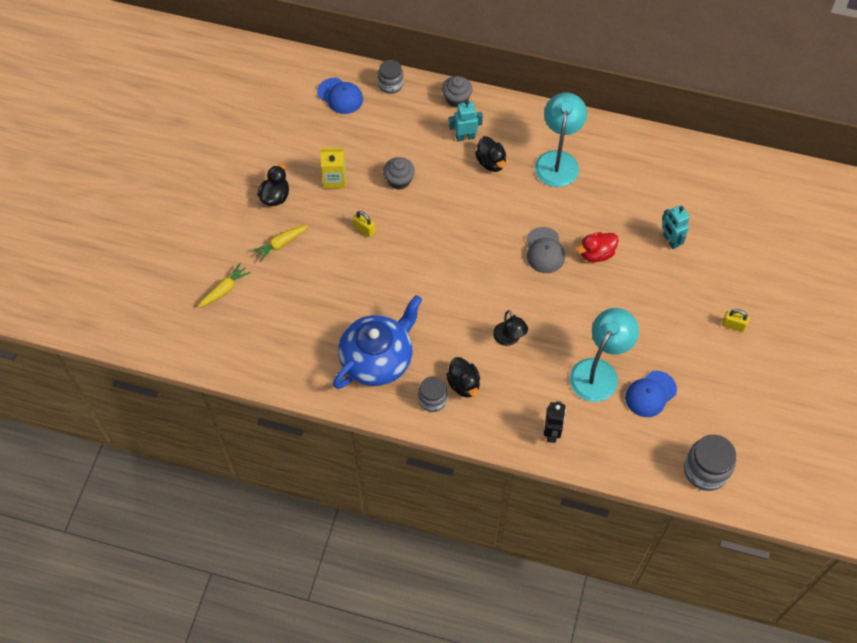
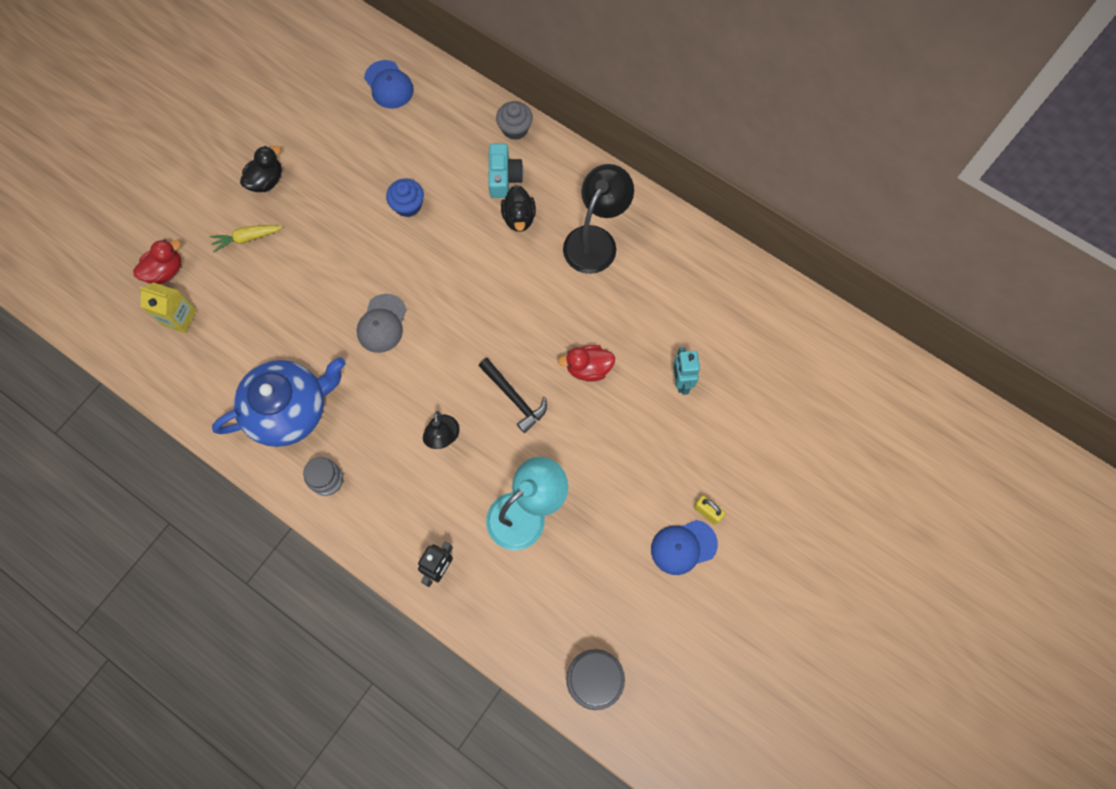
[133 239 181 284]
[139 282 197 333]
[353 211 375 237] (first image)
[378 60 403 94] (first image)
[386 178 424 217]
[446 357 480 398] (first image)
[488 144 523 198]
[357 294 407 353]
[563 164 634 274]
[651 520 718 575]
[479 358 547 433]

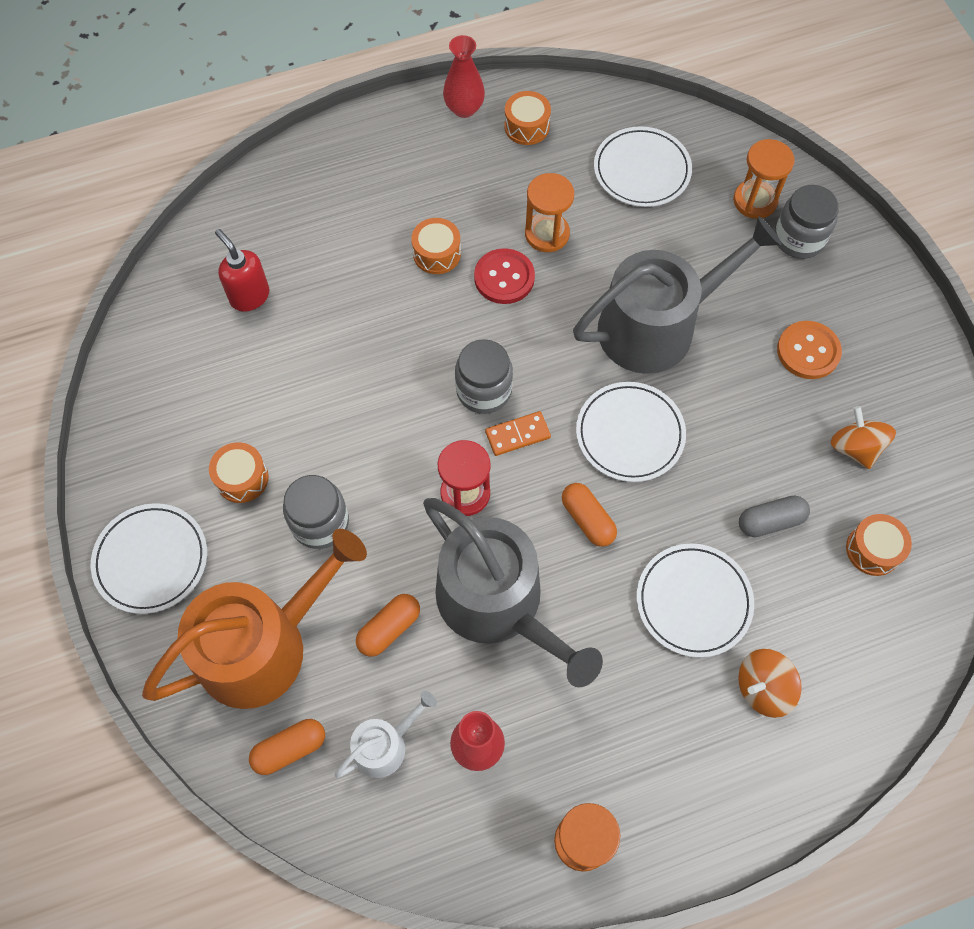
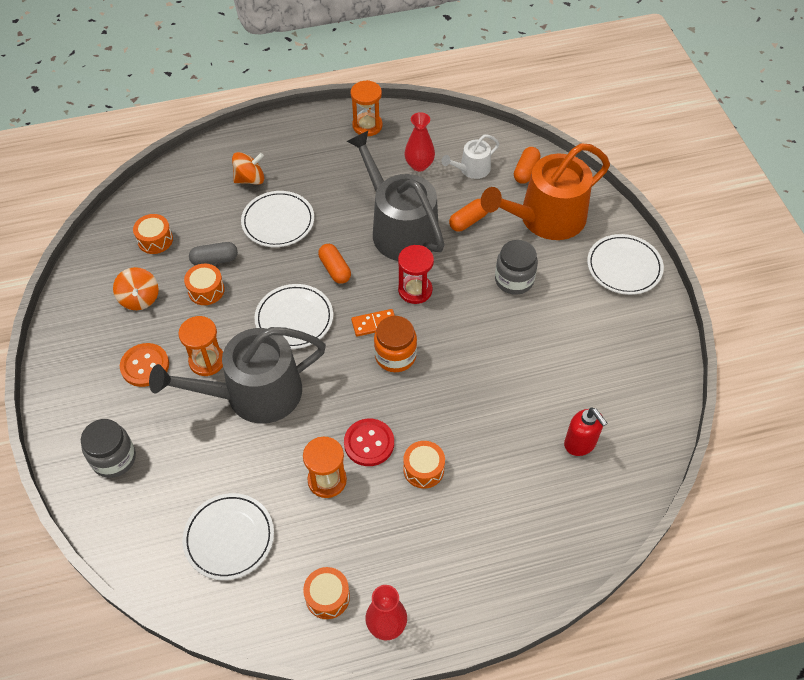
[184 264 225 305]
[514 147 541 184]
[374 316 417 372]
[178 316 223 376]

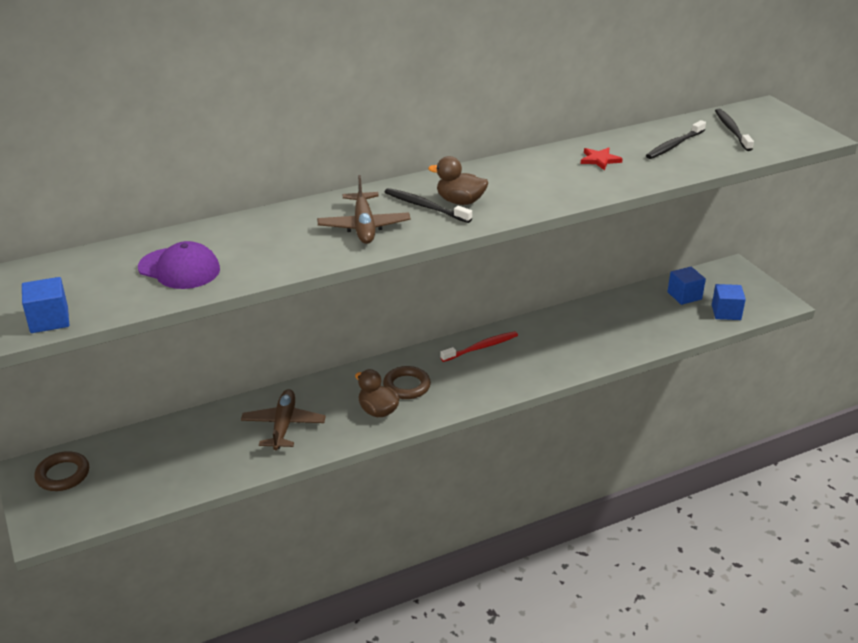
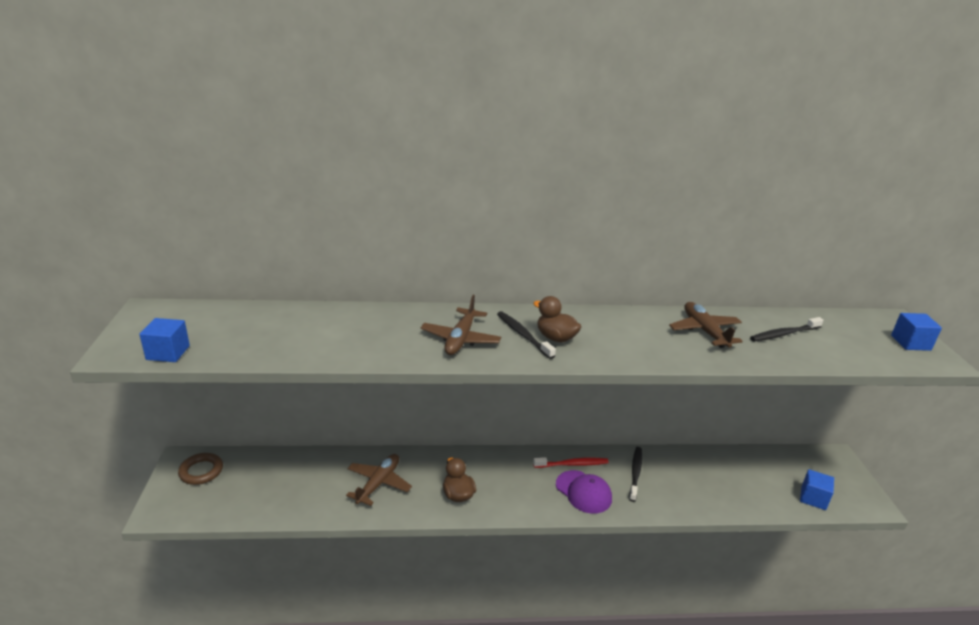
[556 470 612 514]
[383 366 431 399] (first image)
[669 302 743 348]
[891 313 942 351]
[629 447 642 502]

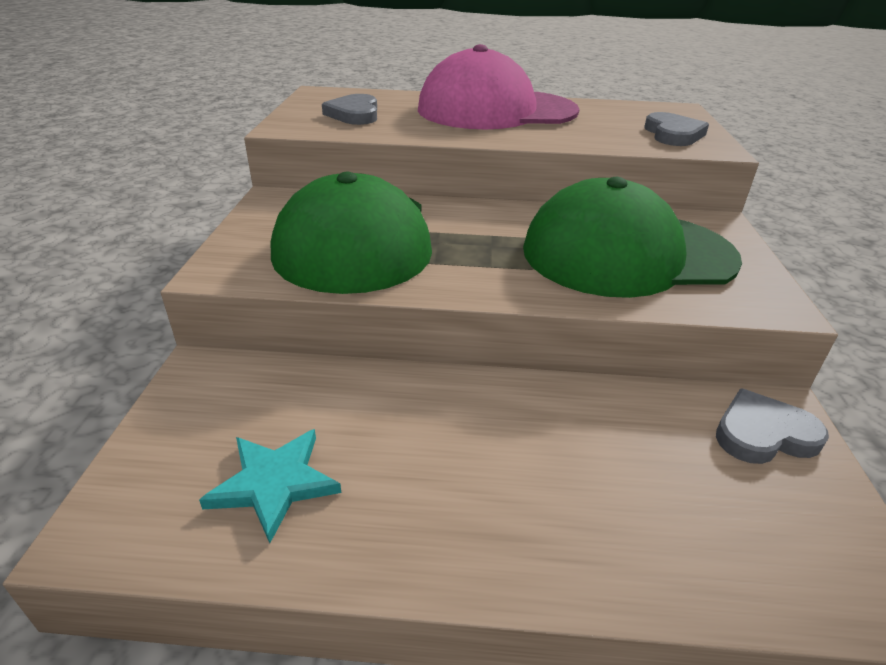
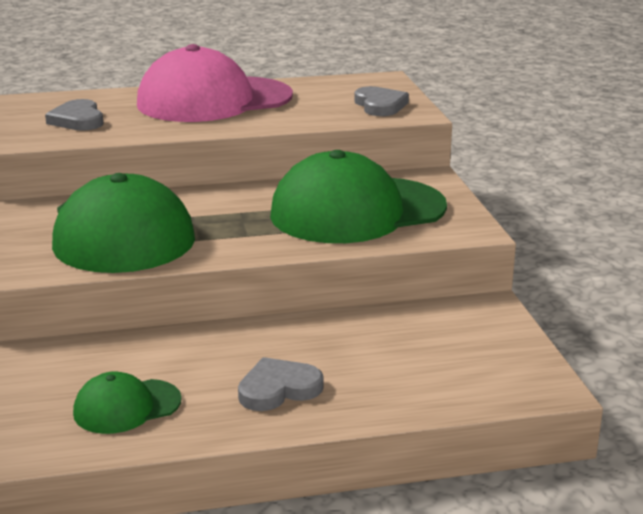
[73 371 182 434]
[238 357 324 411]

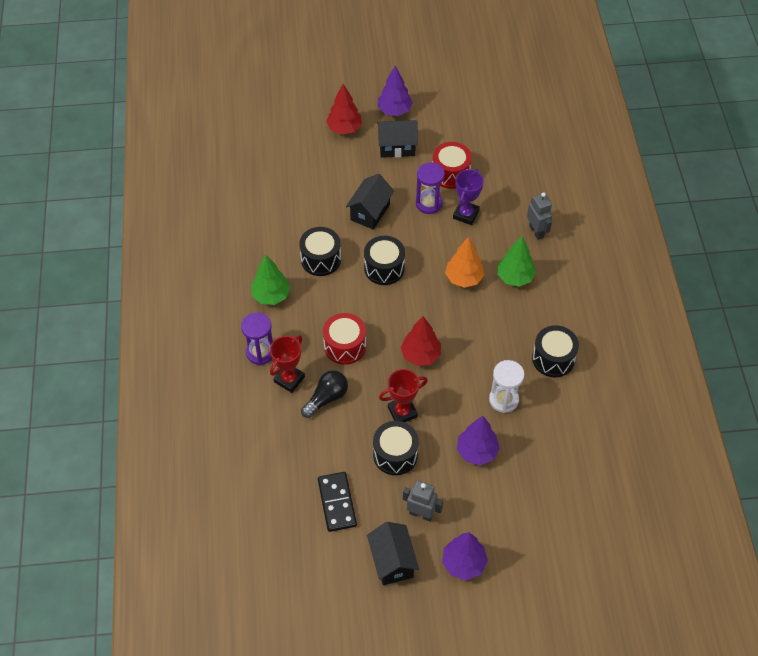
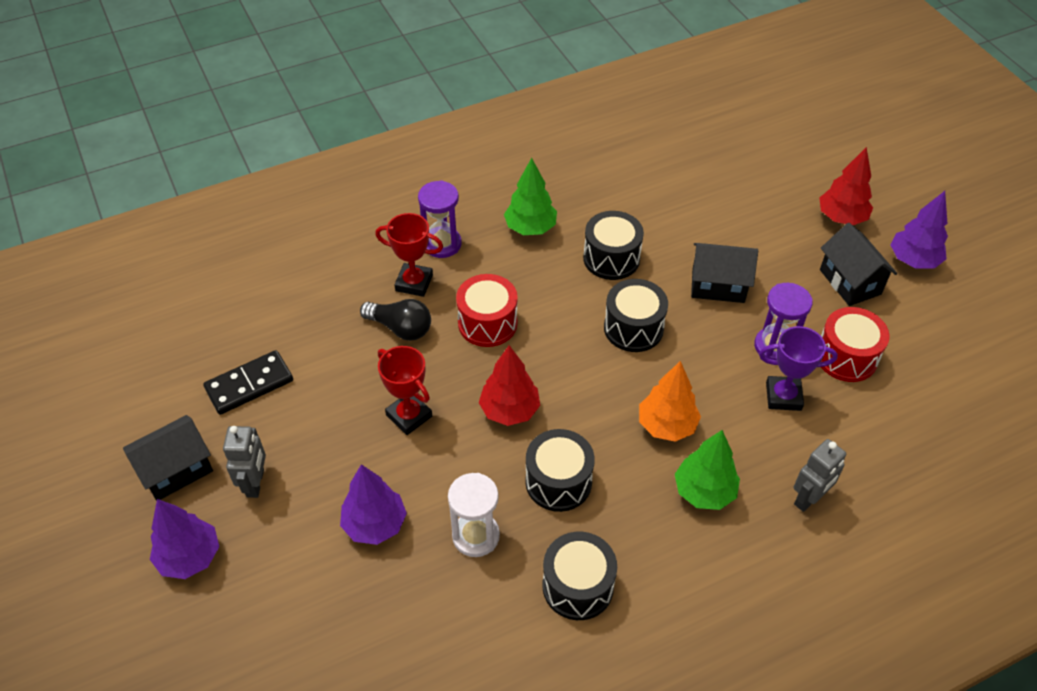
[525 429 595 512]

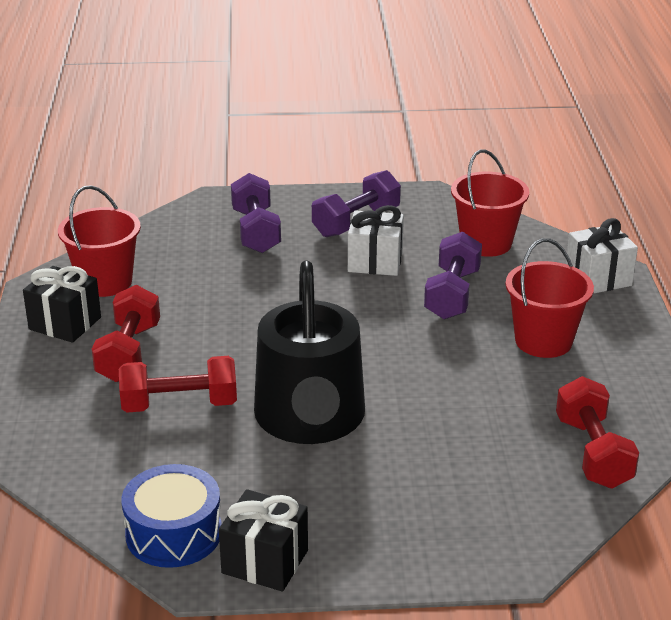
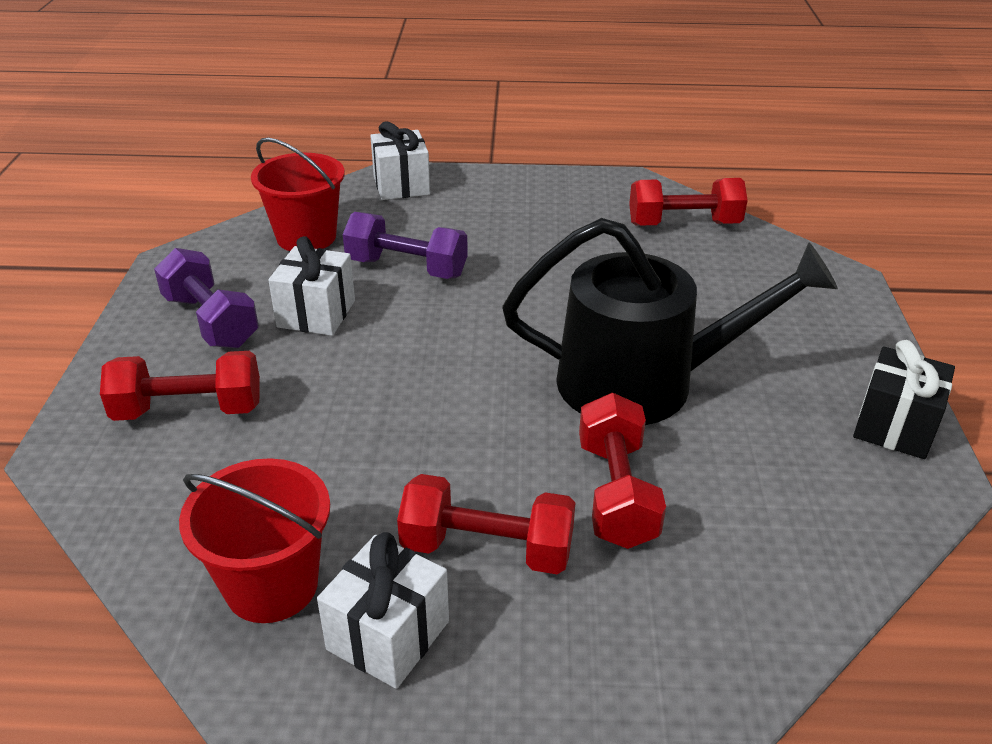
[317 532 449 689]
[122 464 222 568] (first image)
[100 351 260 421]
[505 238 594 358] (first image)

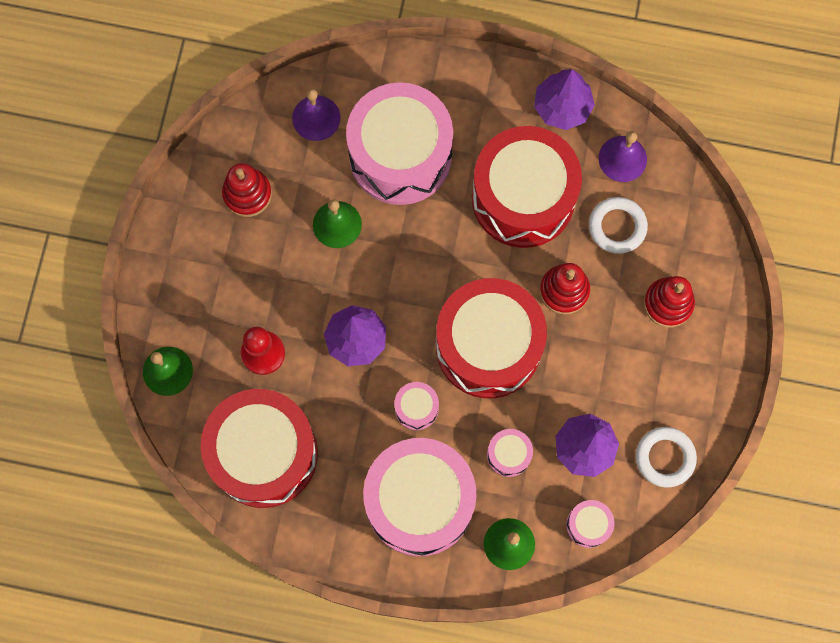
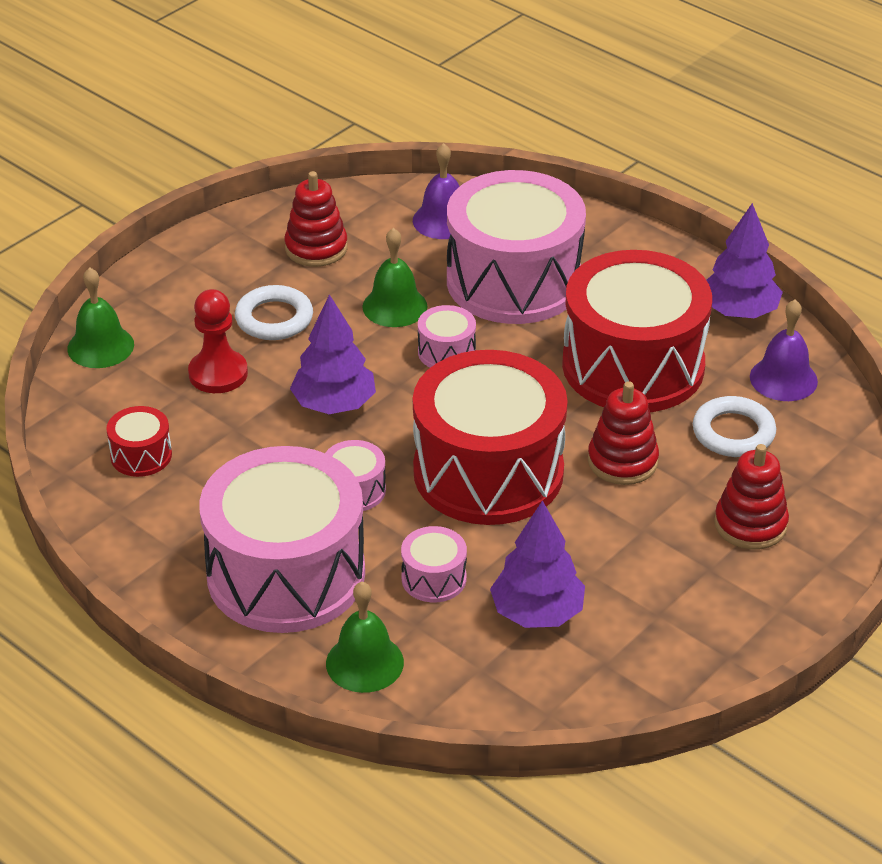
[106 406 172 477]
[418 305 476 368]
[235 285 313 340]

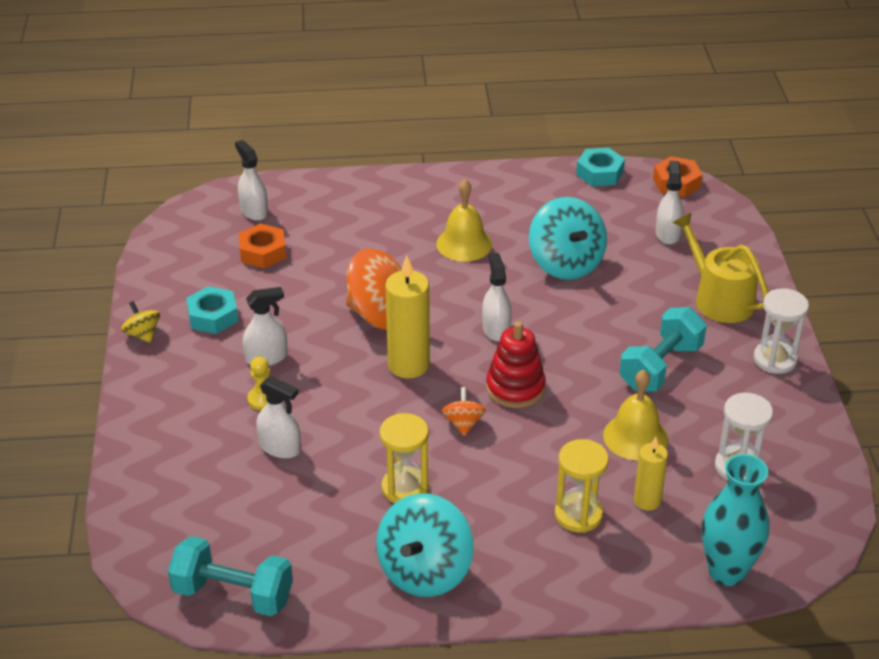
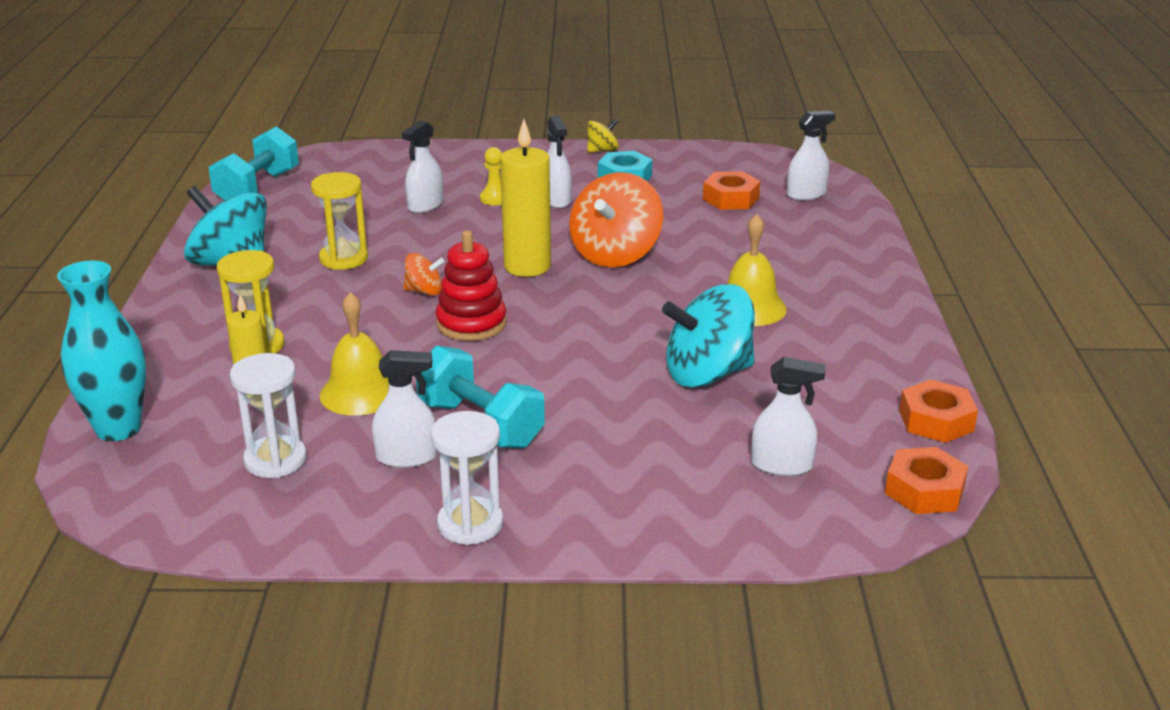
[372 350 437 468]
[899 379 978 443]
[673 213 769 323] (first image)

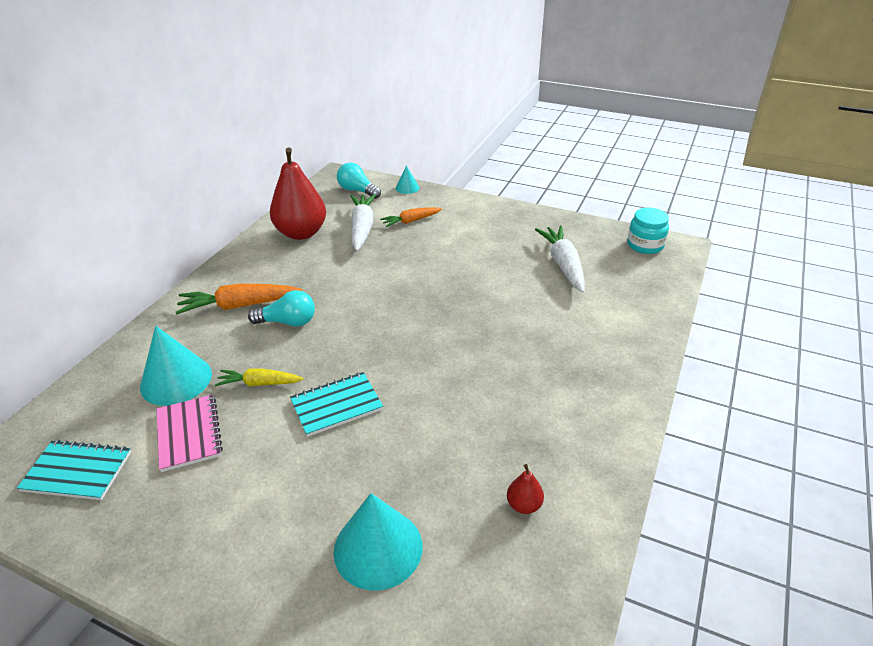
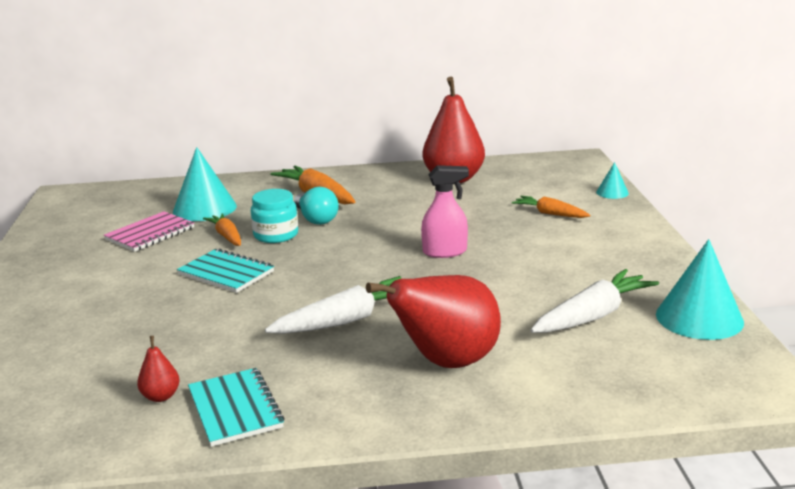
[188 368 285 447]
[203 213 241 246]
[656 239 744 340]
[337 162 381 199] (first image)
[265 276 401 334]
[251 189 298 243]
[366 275 501 368]
[421 165 469 258]

